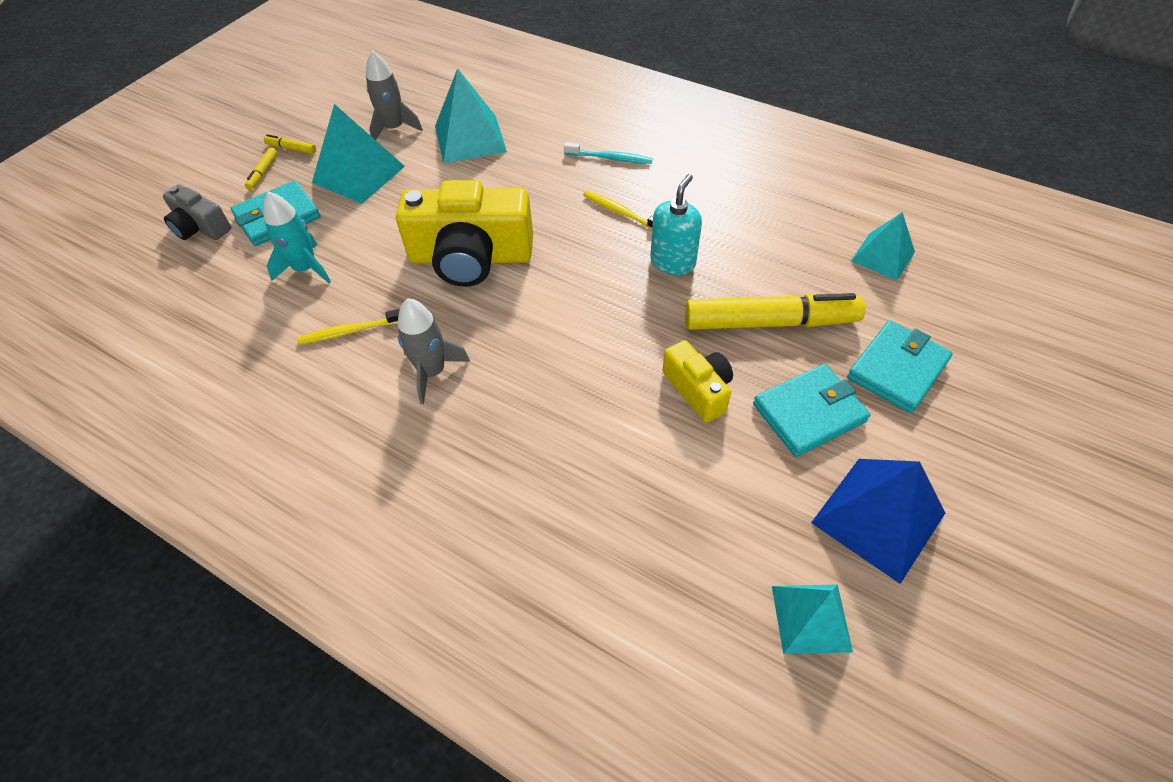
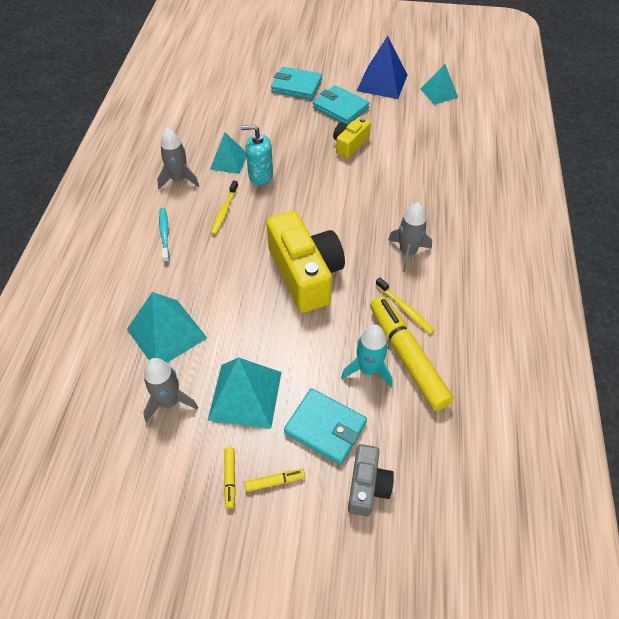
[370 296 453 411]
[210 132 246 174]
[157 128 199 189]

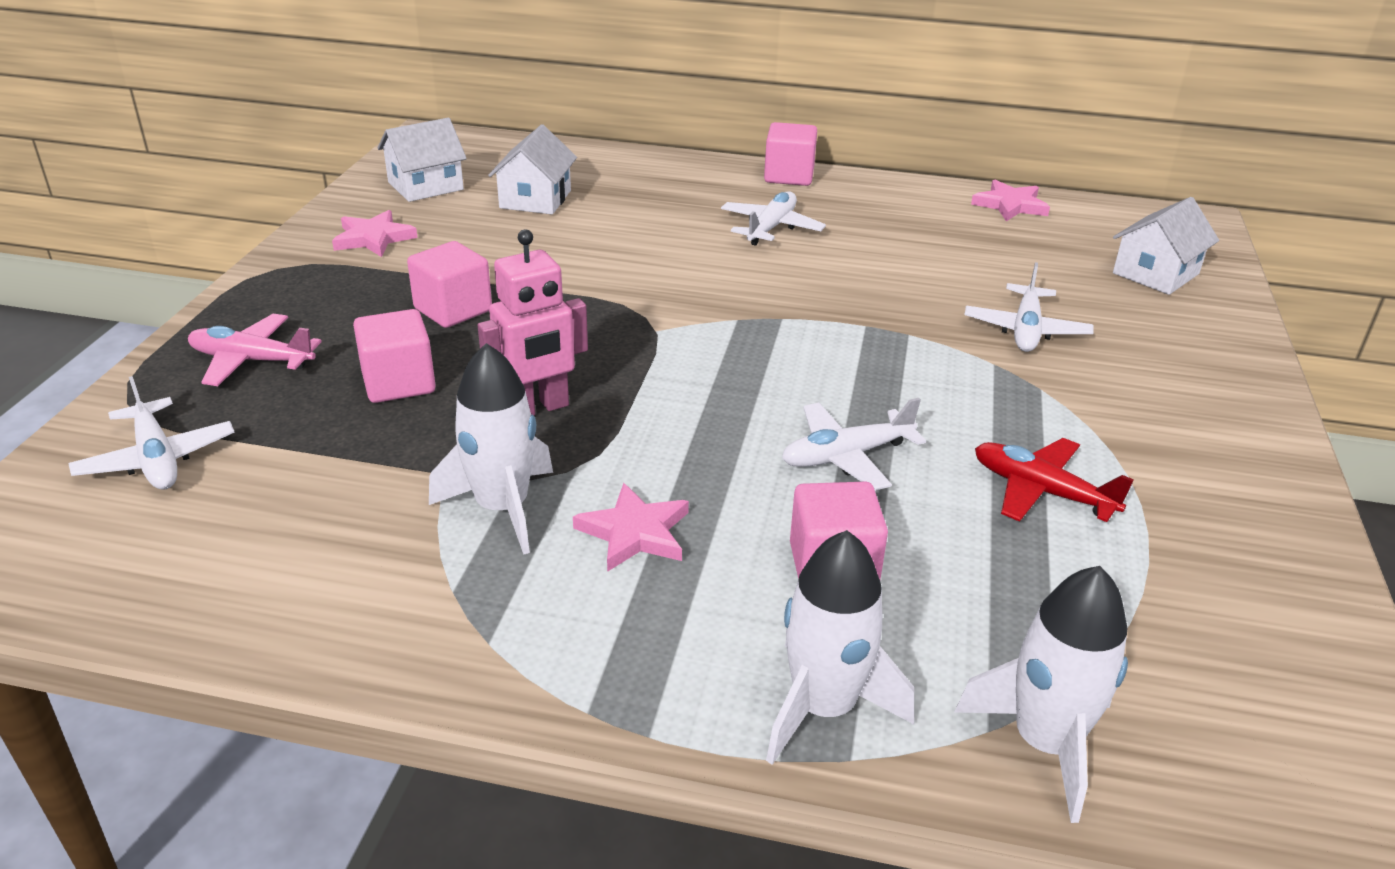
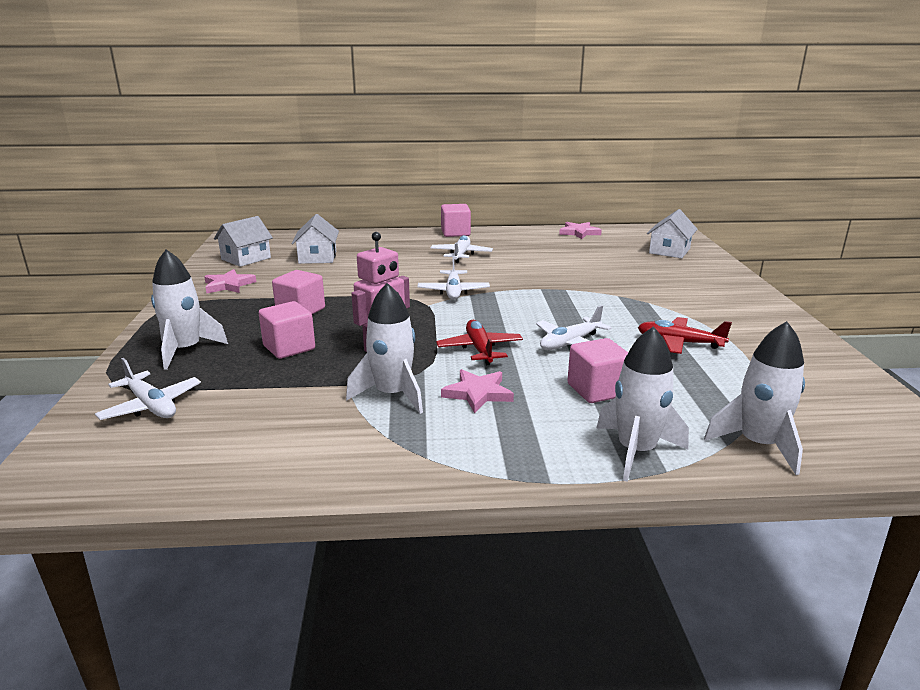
[151 249 228 370]
[418 256 490 300]
[436 320 523 365]

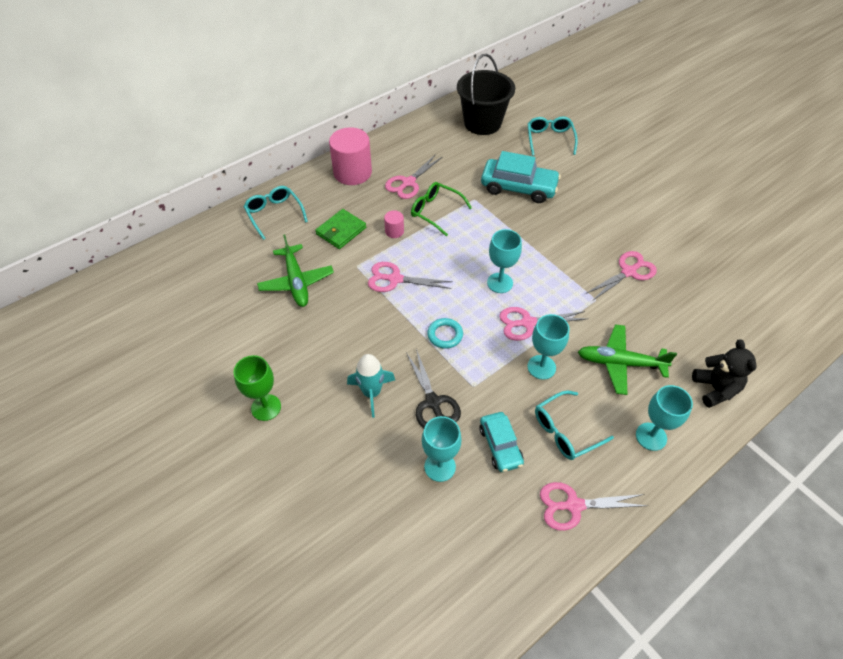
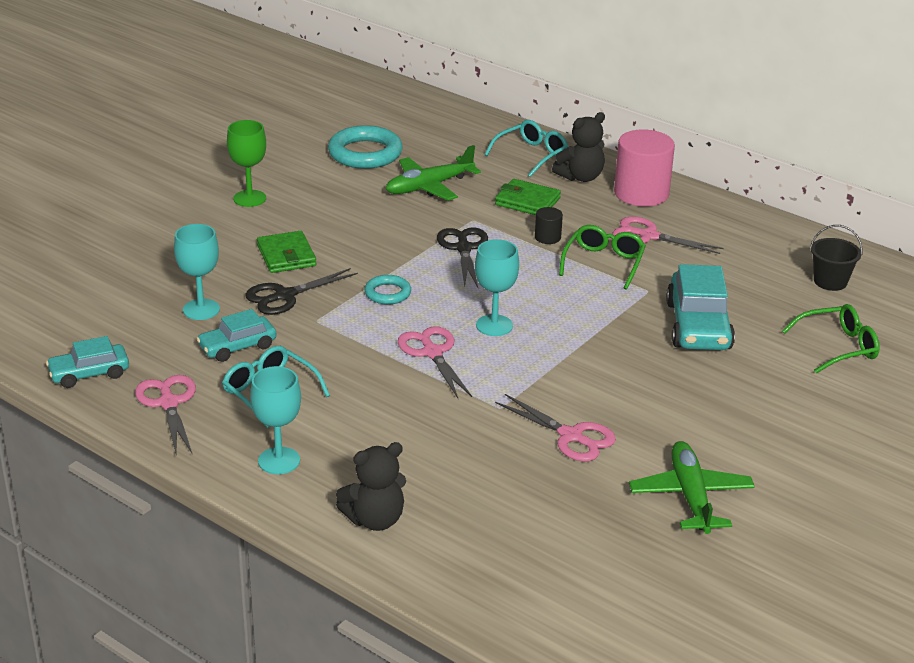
[257 231 317 273]
[437 227 488 288]
[535 207 563 244]
[810 225 863 291]
[782 304 880 374]
[527 314 569 380] (first image)
[629 441 755 534]
[46 336 129 388]
[328 125 403 169]
[552 112 605 182]

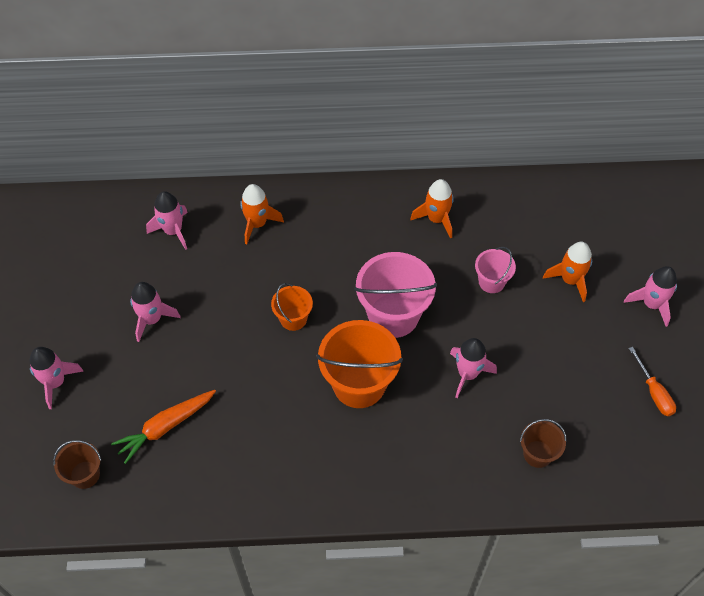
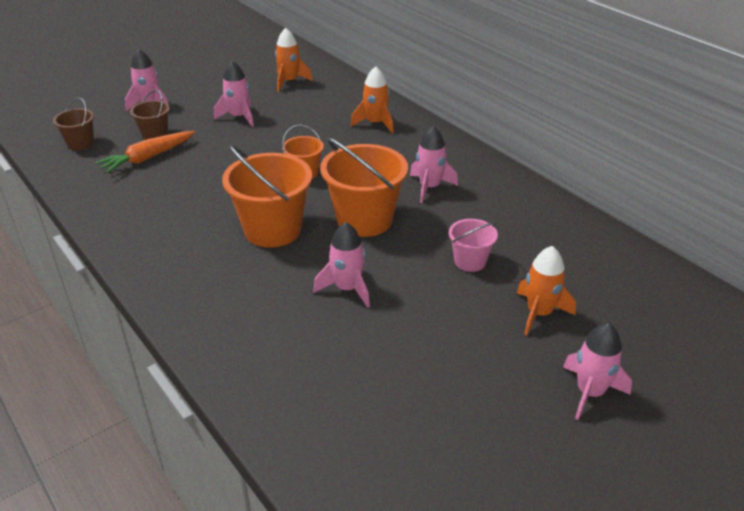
[96 131 195 173]
[410 126 458 203]
[320 138 408 237]
[275 28 313 92]
[130 90 170 140]
[629 347 676 416] (first image)

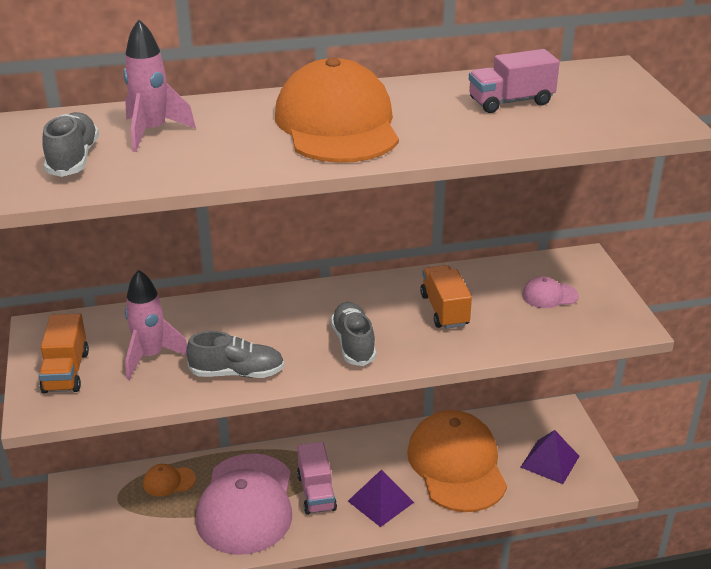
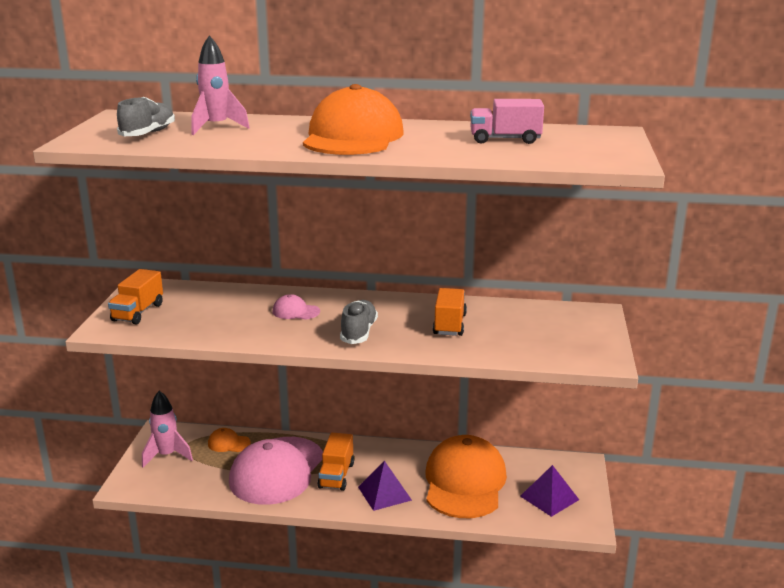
[142 391 193 468]
[186 331 284 378] (first image)
[318 432 354 491]
[273 294 320 319]

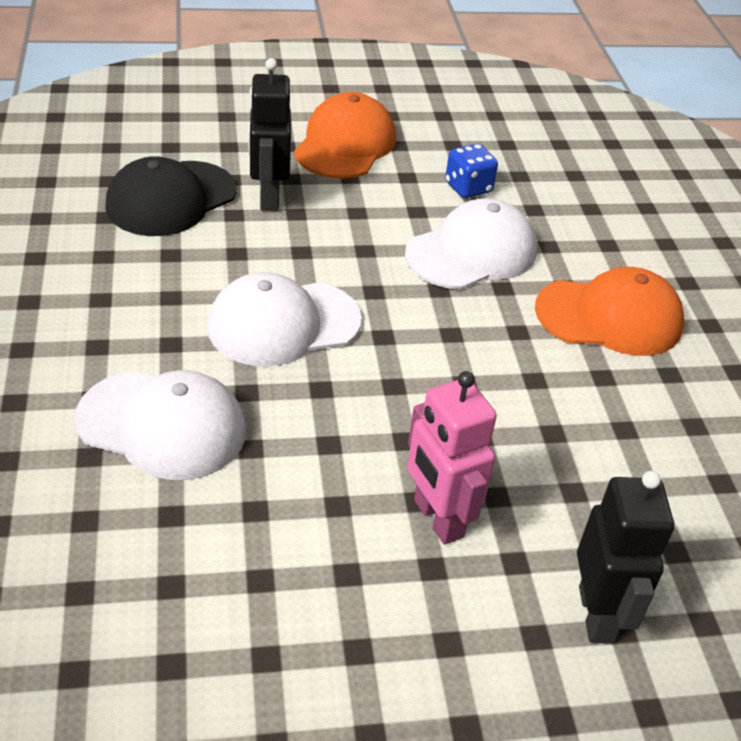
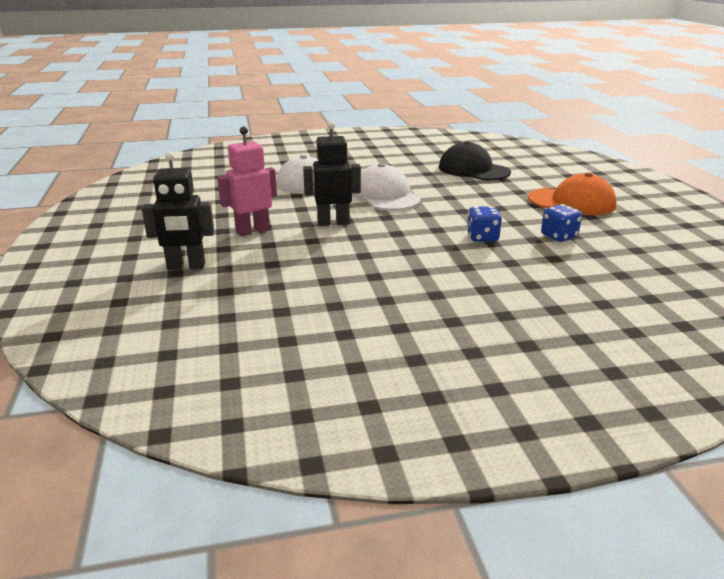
[303 121 361 226]
[467 206 502 242]
[535 267 684 356] (first image)

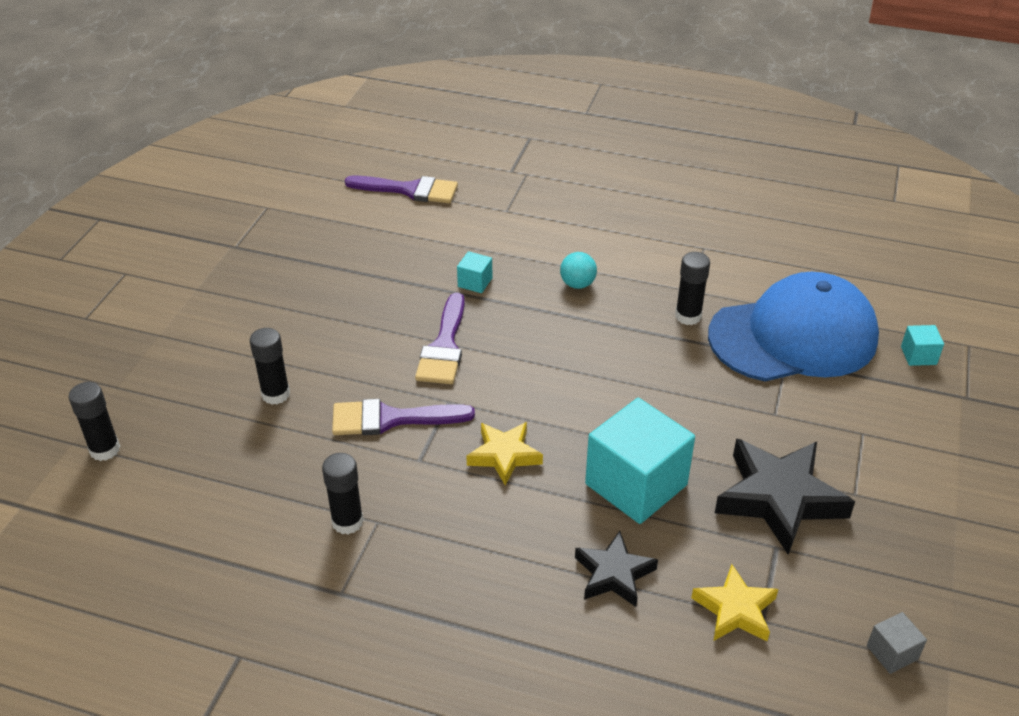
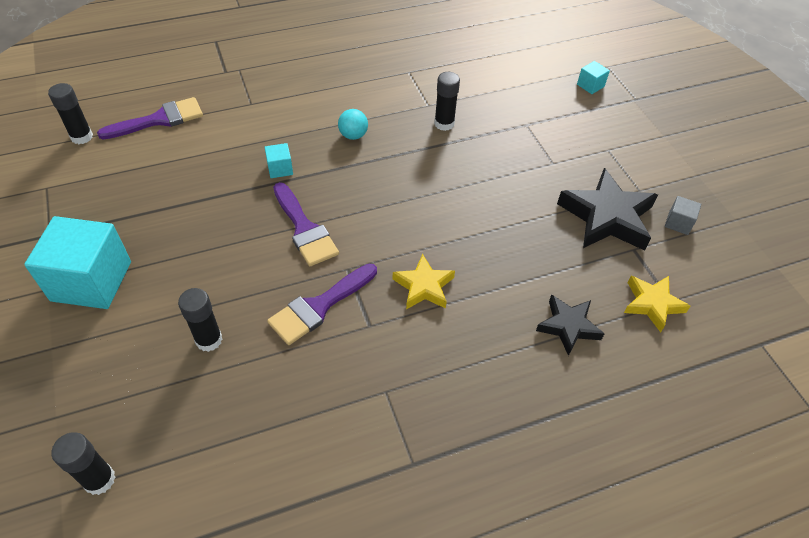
[48 83 93 144]
[24 216 131 309]
[708 272 879 381] (first image)
[665 196 701 235]

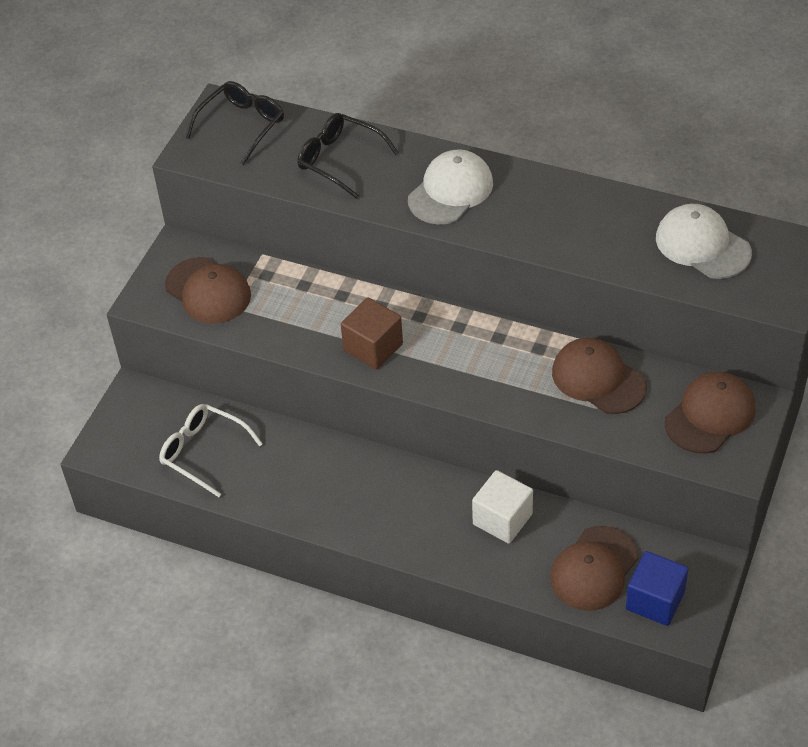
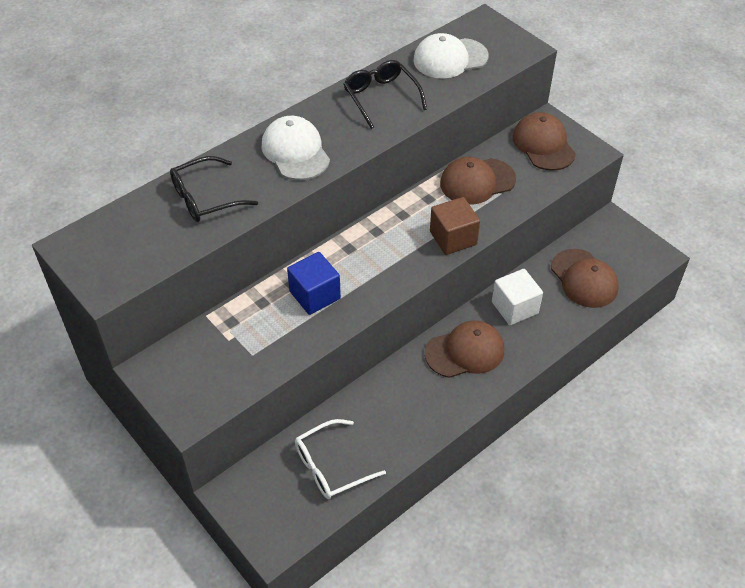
[425 321 504 378]
[344 60 427 129]
[430 197 480 255]
[287 252 341 315]

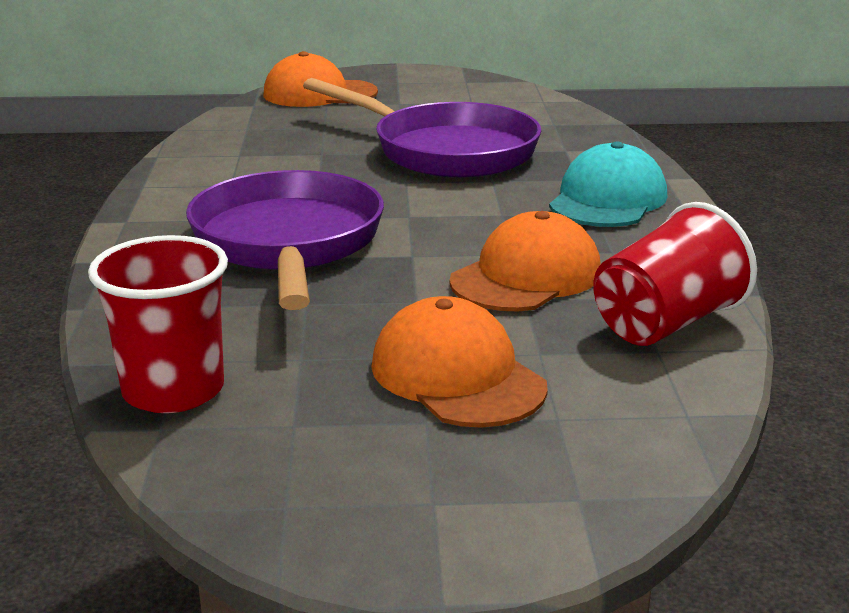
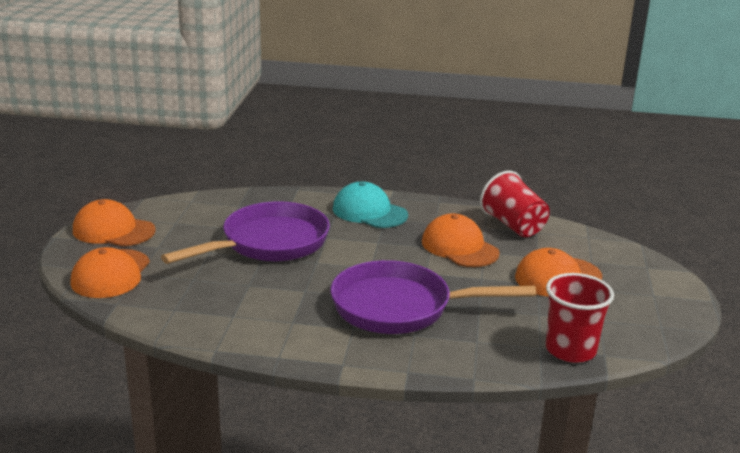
[73 199 156 246]

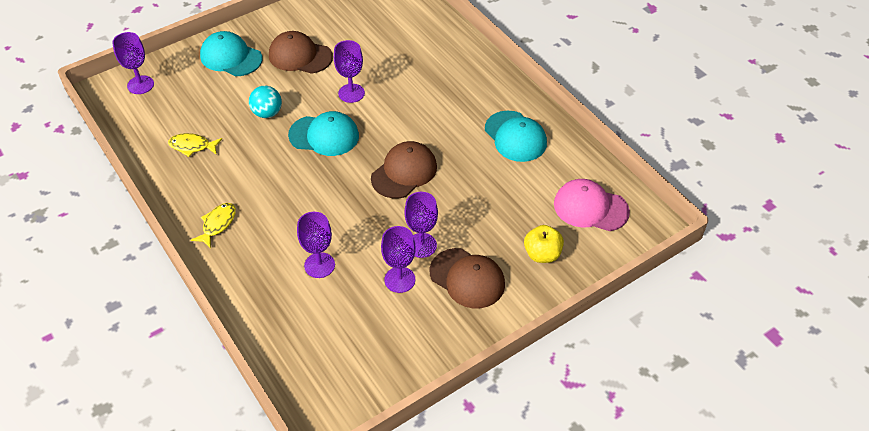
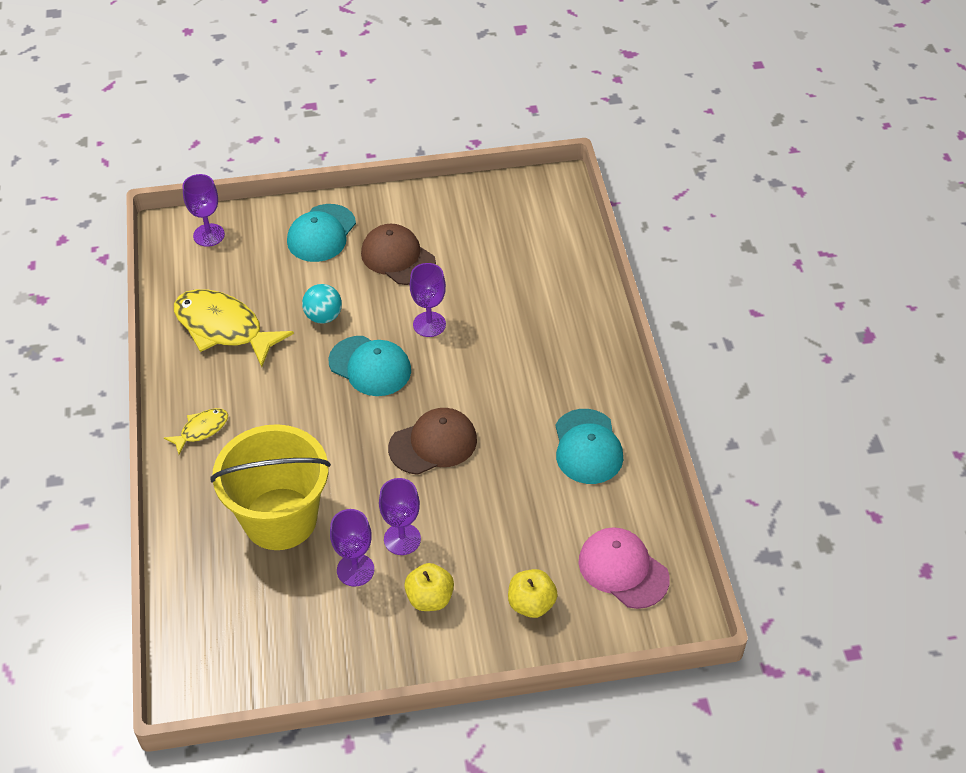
[174 289 294 367]
[287 204 356 262]
[210 424 331 550]
[404 563 454 611]

